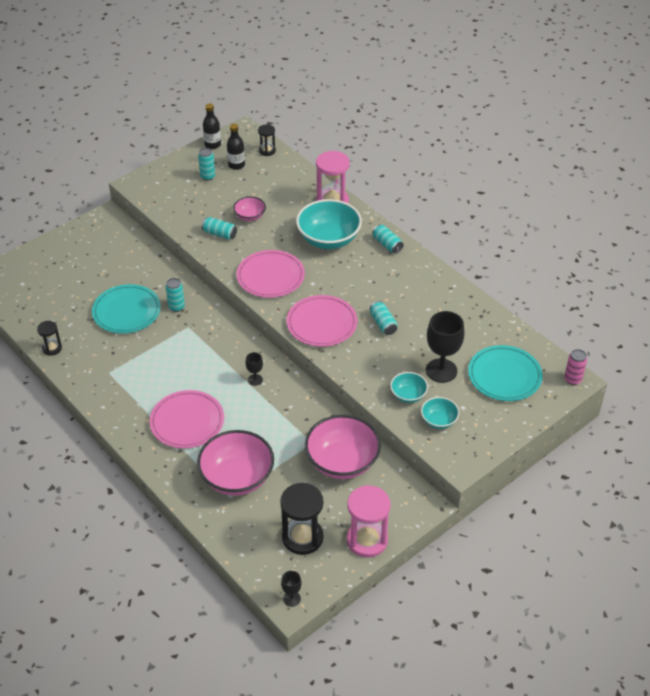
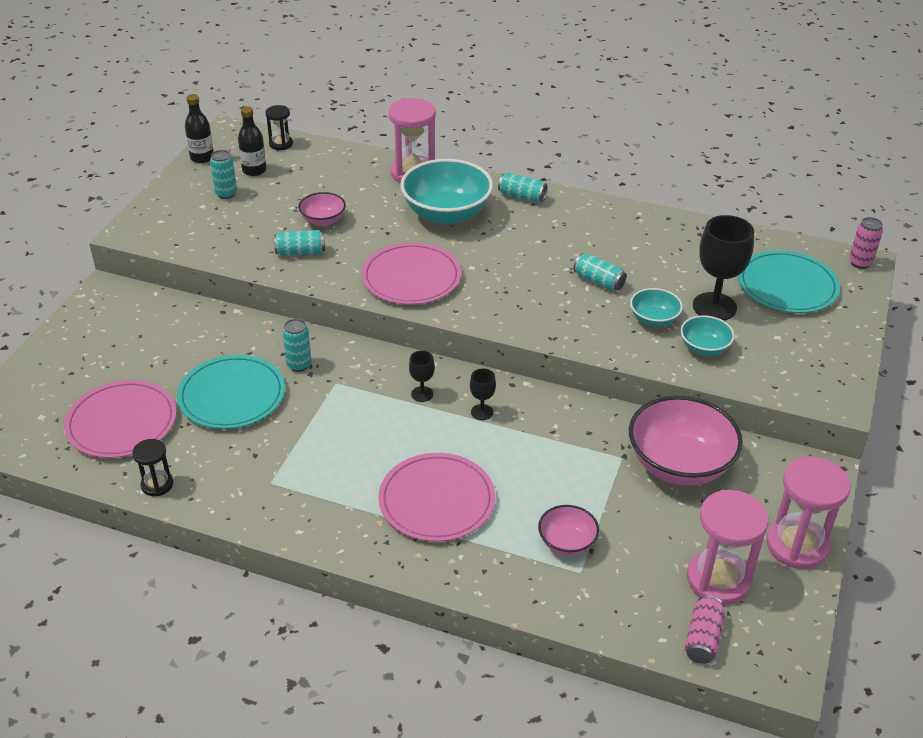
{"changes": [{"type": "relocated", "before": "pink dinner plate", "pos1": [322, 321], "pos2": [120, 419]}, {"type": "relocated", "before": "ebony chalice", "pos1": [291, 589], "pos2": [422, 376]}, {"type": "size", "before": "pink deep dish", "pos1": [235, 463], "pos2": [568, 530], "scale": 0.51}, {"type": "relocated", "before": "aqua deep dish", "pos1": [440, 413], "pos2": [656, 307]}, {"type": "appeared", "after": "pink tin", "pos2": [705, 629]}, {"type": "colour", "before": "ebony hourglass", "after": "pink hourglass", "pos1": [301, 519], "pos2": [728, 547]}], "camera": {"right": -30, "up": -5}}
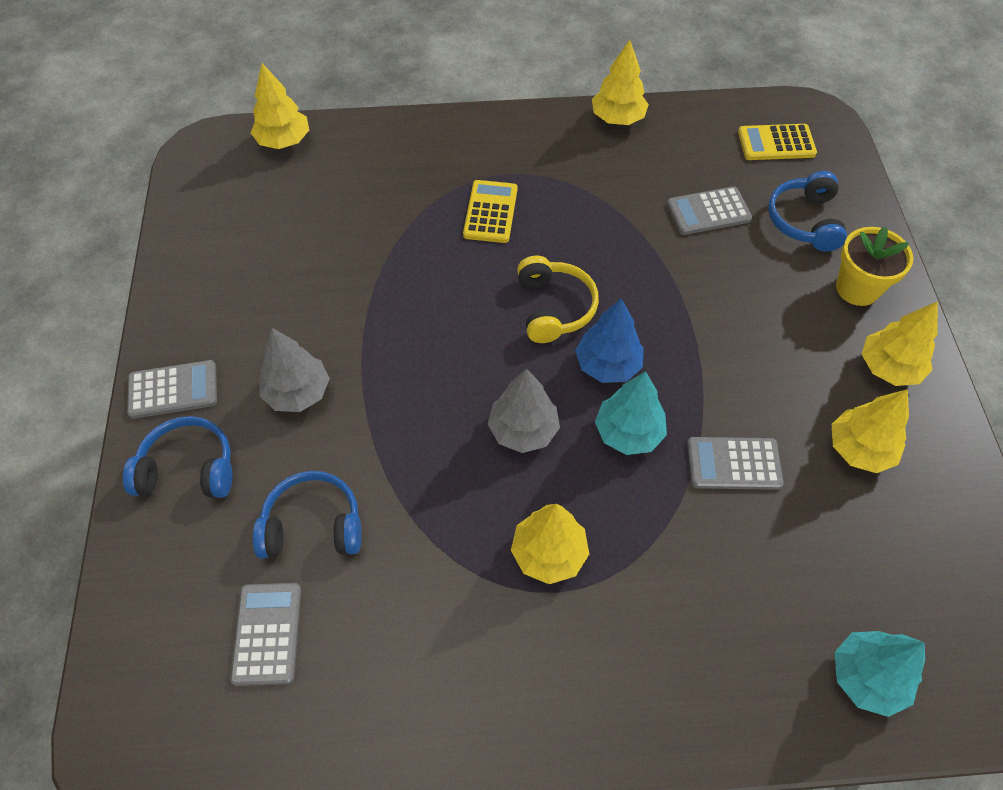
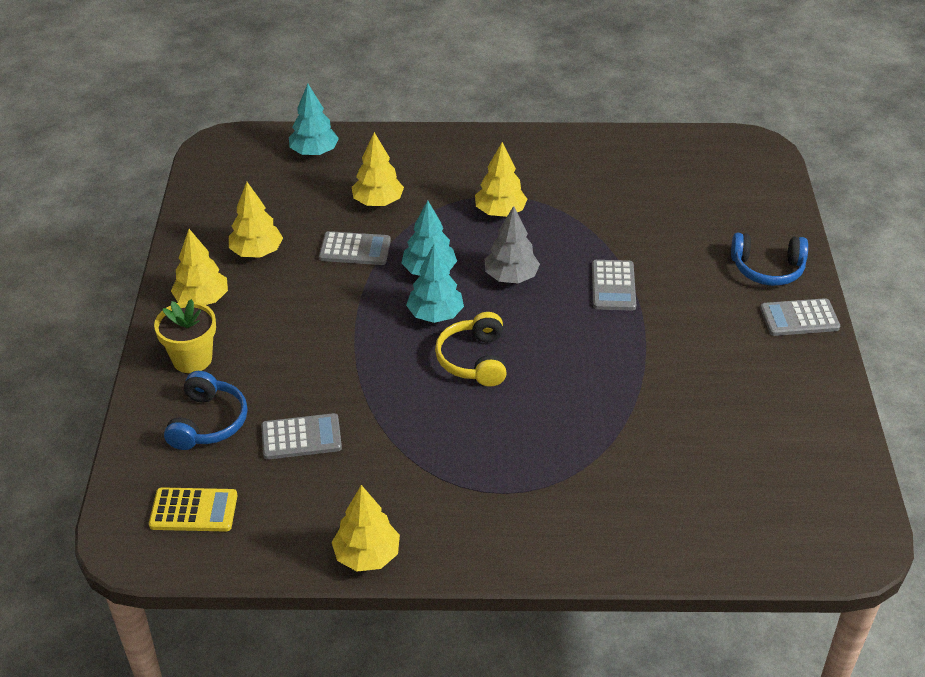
{"changes": [{"type": "relocated", "before": "yellow fir tree", "pos1": [280, 106], "pos2": [378, 169]}, {"type": "colour", "before": "cobalt fir tree", "after": "aqua fir tree", "pos1": [609, 340], "pos2": [435, 283]}, {"type": "relocated", "before": "ash-grey pocket calculator", "pos1": [265, 634], "pos2": [614, 285]}, {"type": "missing", "before": "cobalt over-ear headphones", "pos1": [307, 515]}, {"type": "missing", "before": "ash-grey fir tree", "pos1": [294, 370]}, {"type": "missing", "before": "yellow pocket calculator", "pos1": [490, 211]}], "camera": {"right": -175, "up": -15}}
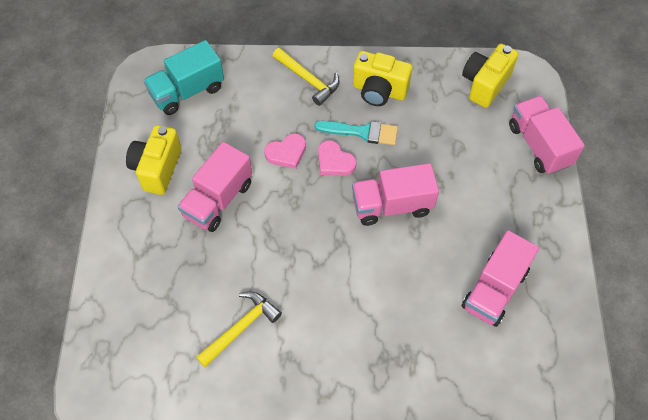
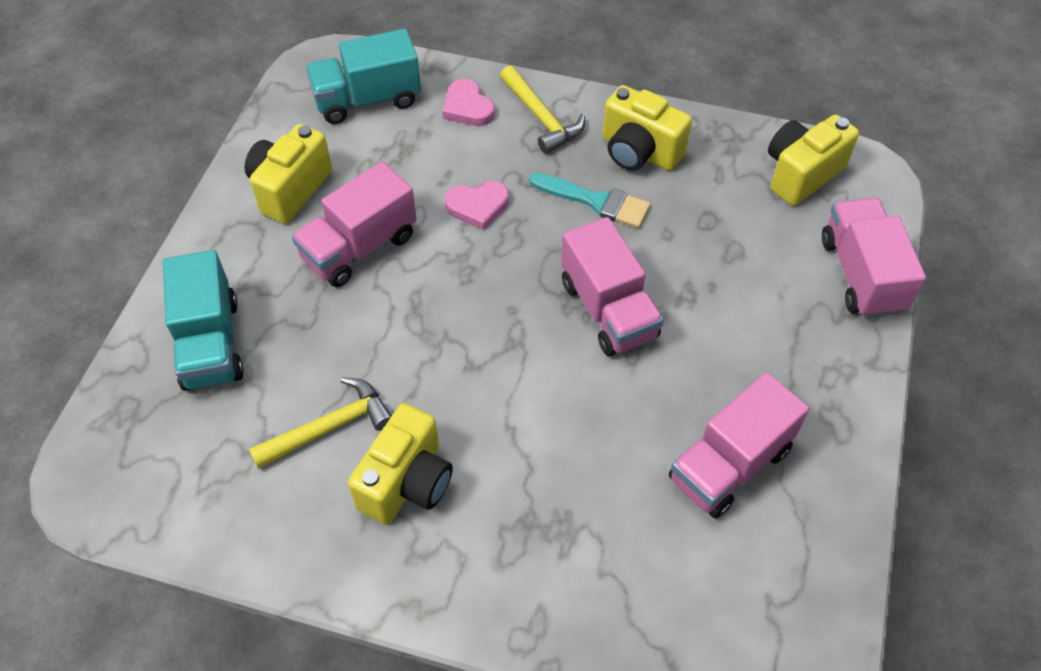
{"changes": [{"type": "appeared", "after": "aqua toy truck", "pos2": [203, 320]}, {"type": "appeared", "after": "yellow photo camera", "pos2": [400, 464]}, {"type": "relocated", "before": "pink heart shape", "pos1": [337, 158], "pos2": [468, 102]}, {"type": "spun", "before": "pink toy truck", "pos1": [395, 194], "pos2": [612, 286], "turn": -120}], "camera": {"right": 15, "up": -5}}
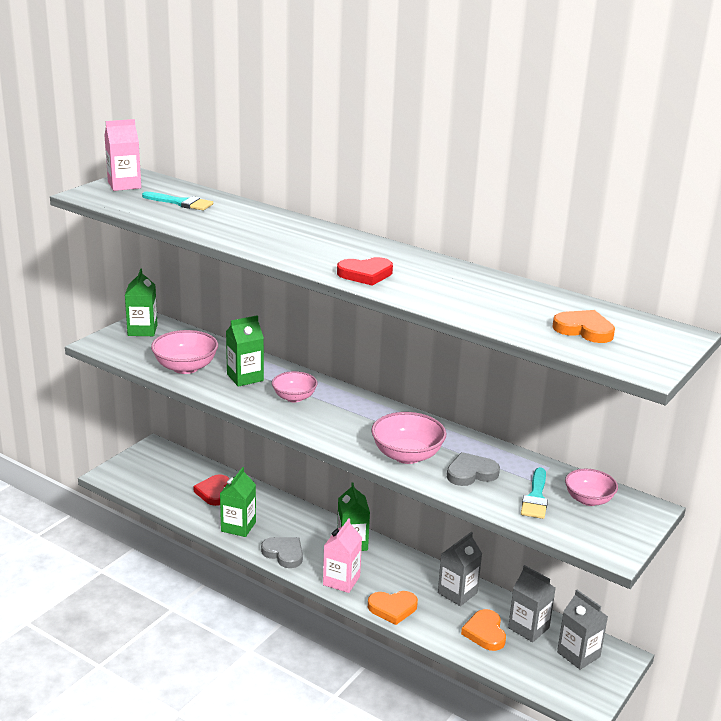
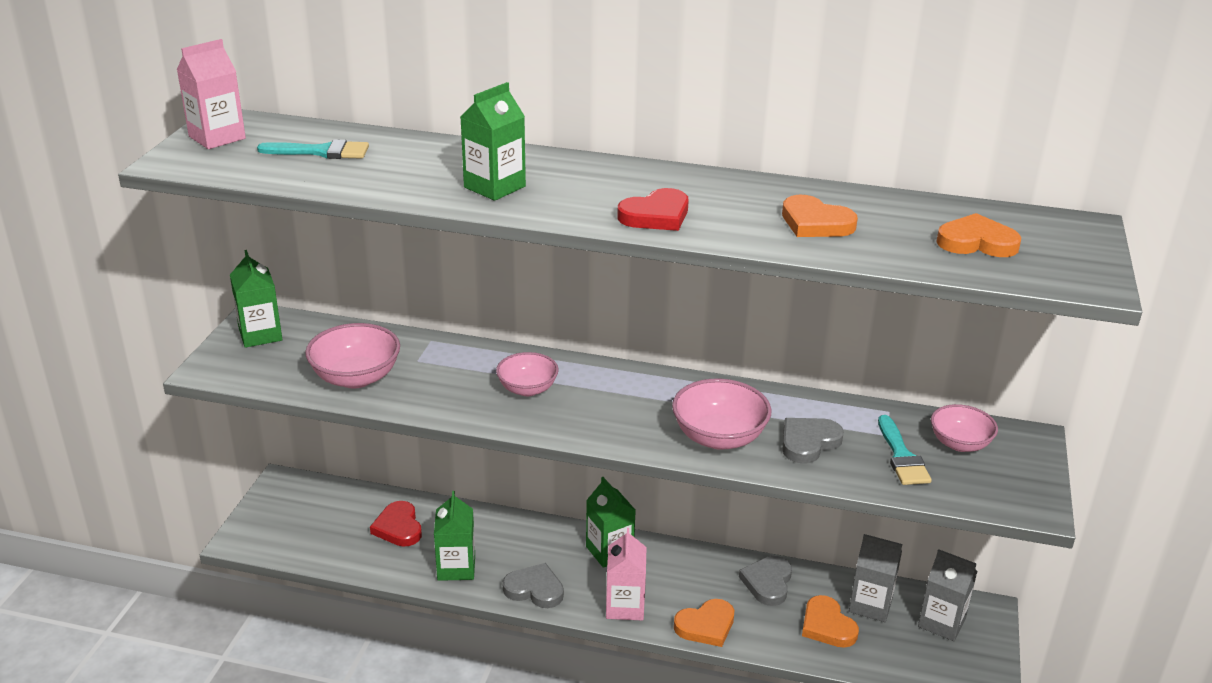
{"changes": [{"type": "relocated", "before": "leaf-green carton", "pos1": [245, 351], "pos2": [493, 141]}, {"type": "exchanged", "before": "ash-grey carton", "after": "ash-grey heart shape", "pos1": [460, 569], "pos2": [765, 581]}, {"type": "appeared", "after": "orange-coloured heart shape", "pos2": [820, 216]}], "camera": {"right": -20, "up": 5}}
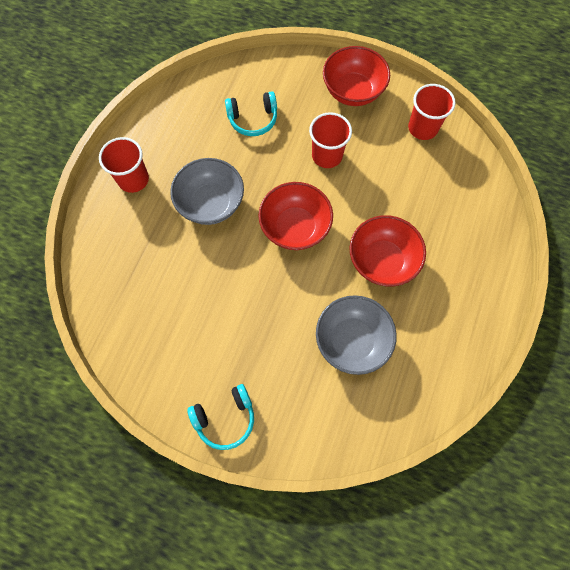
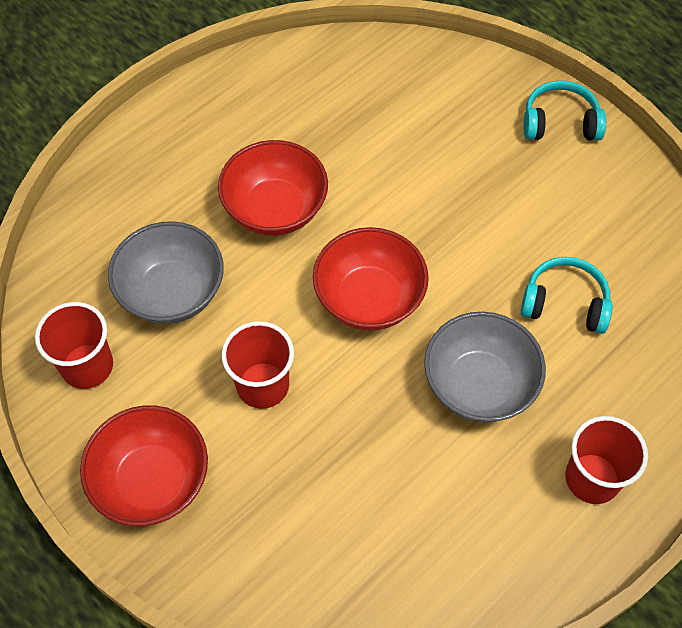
{"changes": [{"type": "relocated", "before": "ash-grey deep dish", "pos1": [356, 335], "pos2": [166, 272]}, {"type": "relocated", "before": "aqua over-ear headphones", "pos1": [251, 113], "pos2": [567, 295]}], "camera": {"right": -155, "up": -10}}
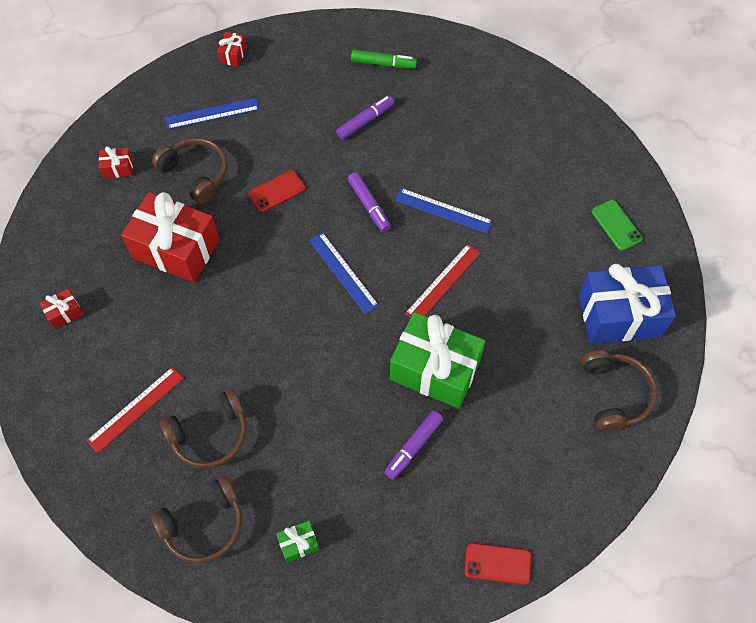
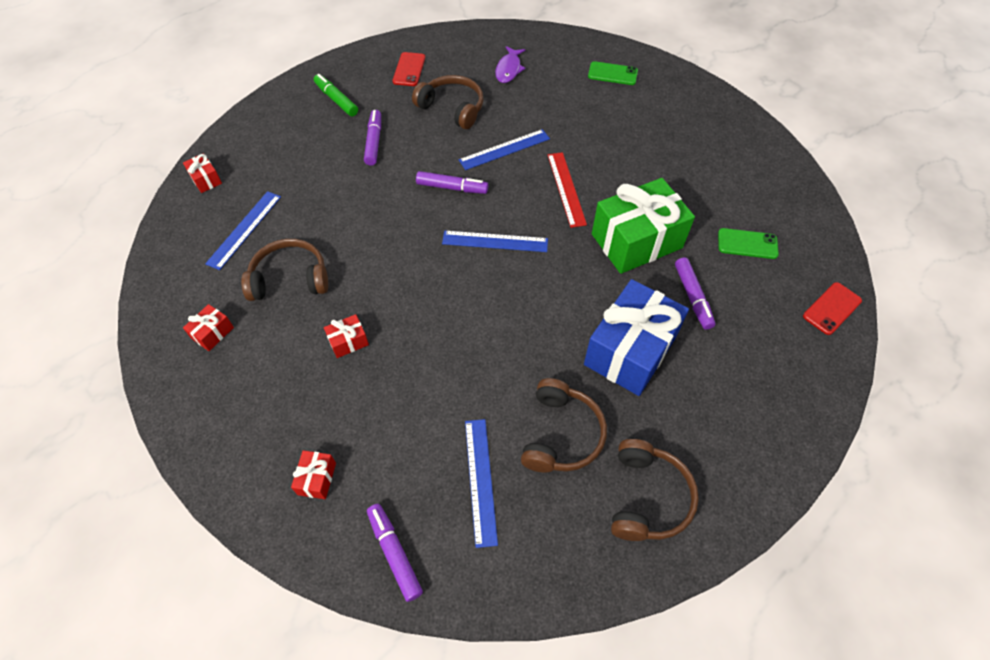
{"changes": [{"type": "spun", "before": "leaf-green felt pen", "pos1": [384, 59], "pos2": [336, 95], "turn": -90}, {"type": "size", "before": "red gift", "pos1": [170, 237], "pos2": [346, 336], "scale": 0.42}, {"type": "appeared", "after": "royal purple felt pen", "pos2": [395, 553]}, {"type": "relocated", "before": "red phone", "pos1": [277, 191], "pos2": [409, 69]}, {"type": "relocated", "before": "russet over-ear headphones", "pos1": [619, 391], "pos2": [447, 102]}, {"type": "colour", "before": "red straightedge", "after": "cobalt straightedge", "pos1": [135, 410], "pos2": [481, 483]}, {"type": "appeared", "after": "royal purple toy fish", "pos2": [510, 64]}, {"type": "relocated", "before": "cobalt gift", "pos1": [627, 304], "pos2": [636, 337]}, {"type": "appeared", "after": "leaf-green phone", "pos2": [748, 243]}, {"type": "missing", "before": "leaf-green gift", "pos1": [297, 542]}], "camera": {"right": -50, "up": -5}}
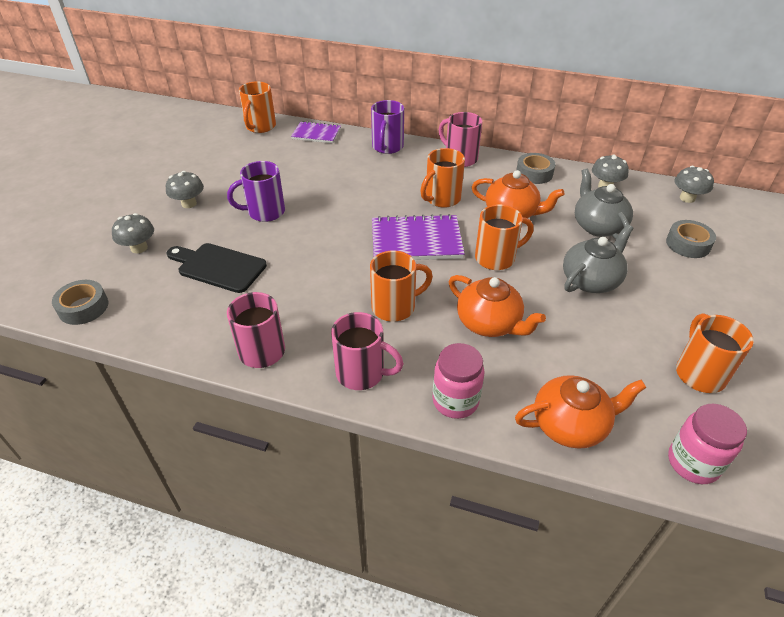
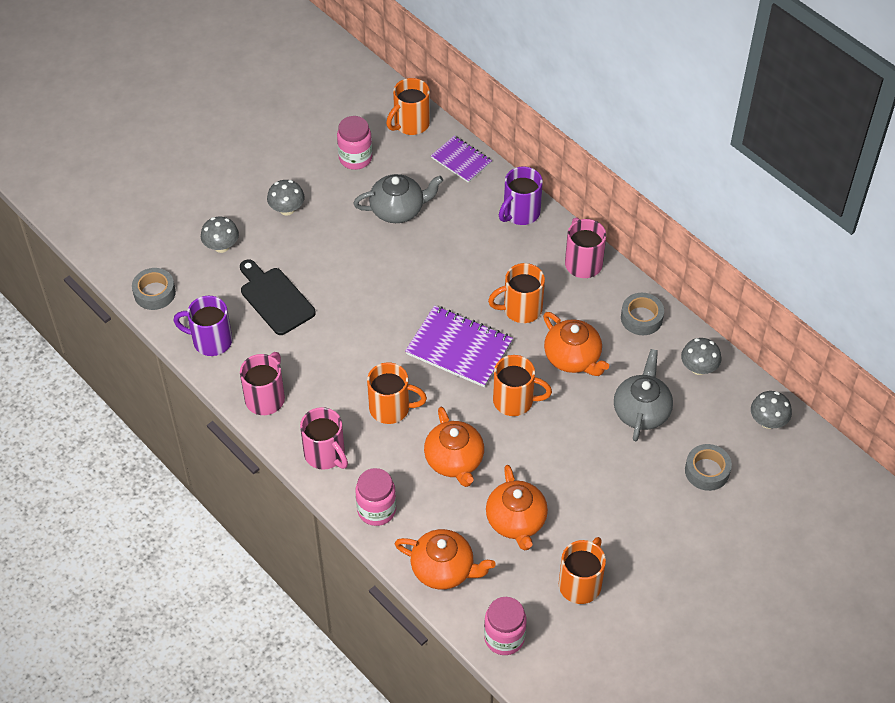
{"changes": [{"type": "relocated", "before": "royal purple coffee mug", "pos1": [256, 191], "pos2": [203, 326]}, {"type": "appeared", "after": "pink jam jar", "pos2": [354, 143]}, {"type": "relocated", "before": "ash-grey china teapot", "pos1": [598, 259], "pos2": [398, 198]}, {"type": "appeared", "after": "orange-coloured china teapot", "pos2": [517, 507]}], "camera": {"right": 30, "up": 10}}
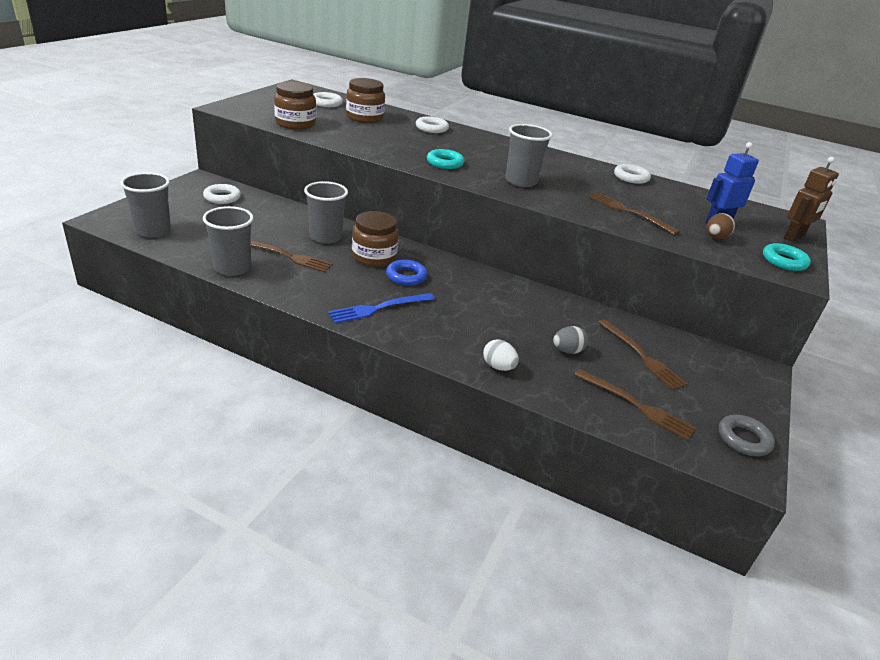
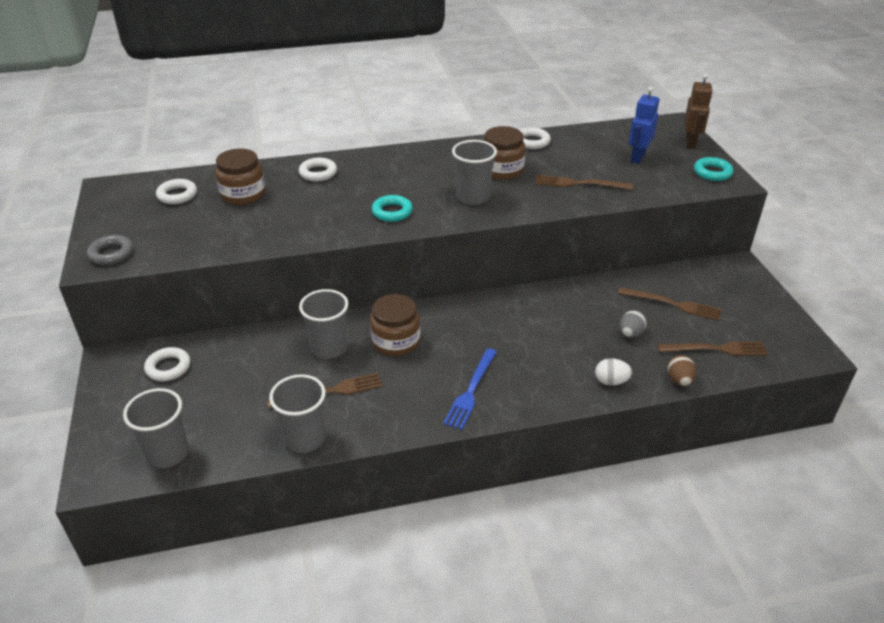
{"changes": [{"type": "relocated", "before": "ash-grey hoop", "pos1": [747, 435], "pos2": [110, 250]}, {"type": "relocated", "before": "russet jam jar", "pos1": [295, 106], "pos2": [504, 153]}, {"type": "relocated", "before": "russet egg shape", "pos1": [720, 226], "pos2": [682, 370]}, {"type": "missing", "before": "cobalt hoop", "pos1": [406, 273]}], "camera": {"right": -35, "up": 5}}
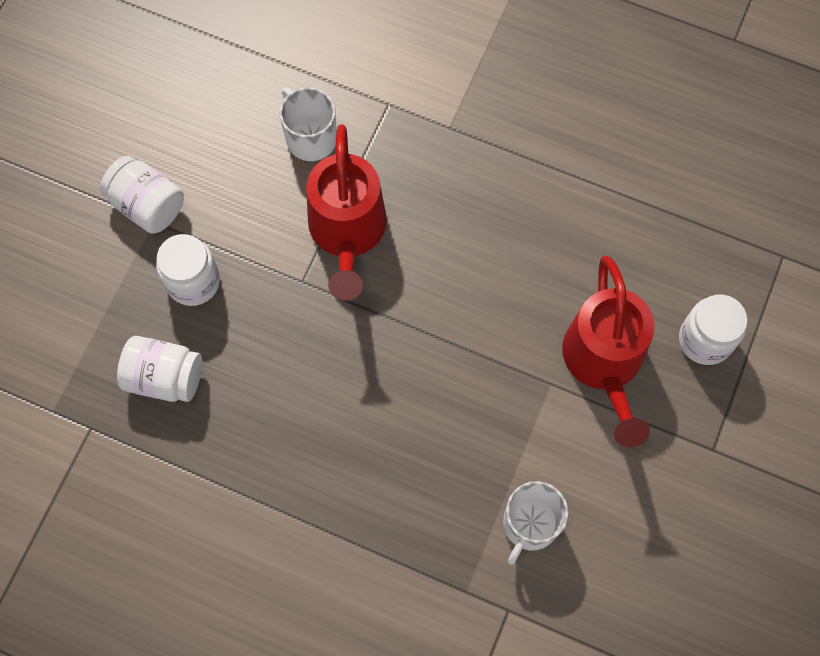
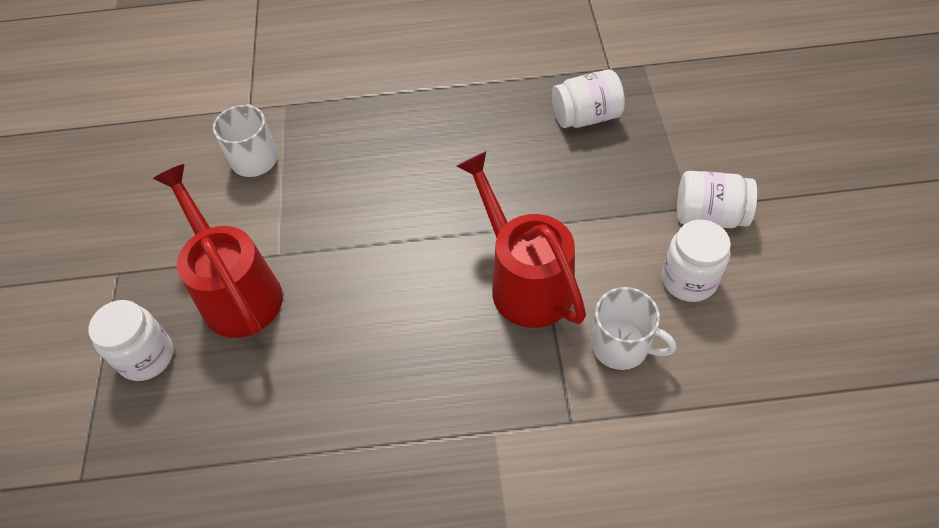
{"changes": [{"type": "relocated", "before": "snow-white jam jar", "pos1": [188, 270], "pos2": [696, 261]}], "camera": {"right": 155, "up": -15}}
